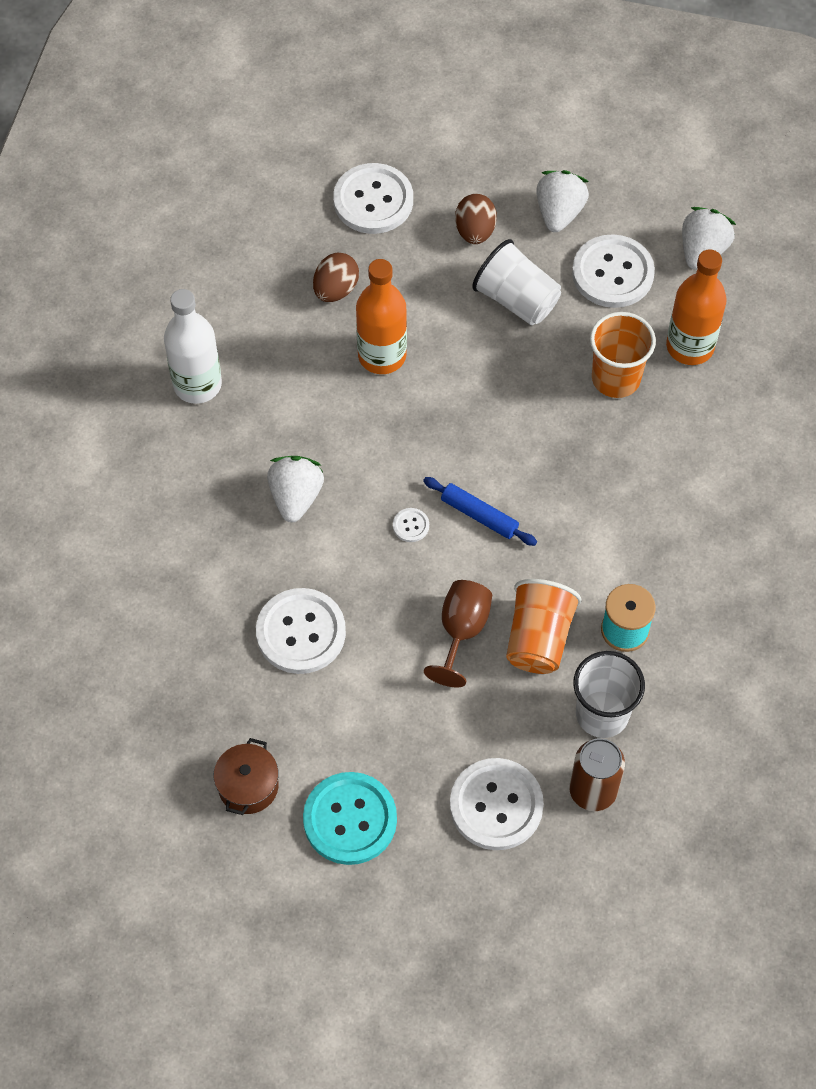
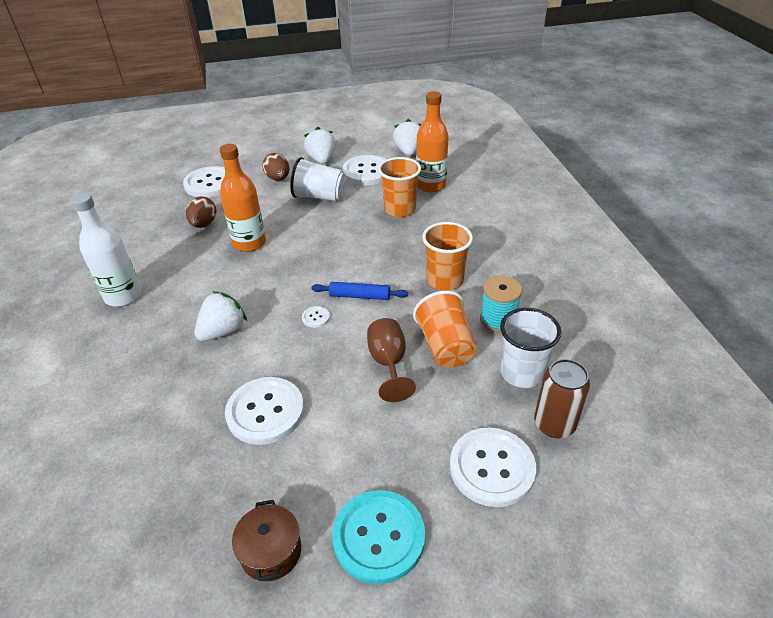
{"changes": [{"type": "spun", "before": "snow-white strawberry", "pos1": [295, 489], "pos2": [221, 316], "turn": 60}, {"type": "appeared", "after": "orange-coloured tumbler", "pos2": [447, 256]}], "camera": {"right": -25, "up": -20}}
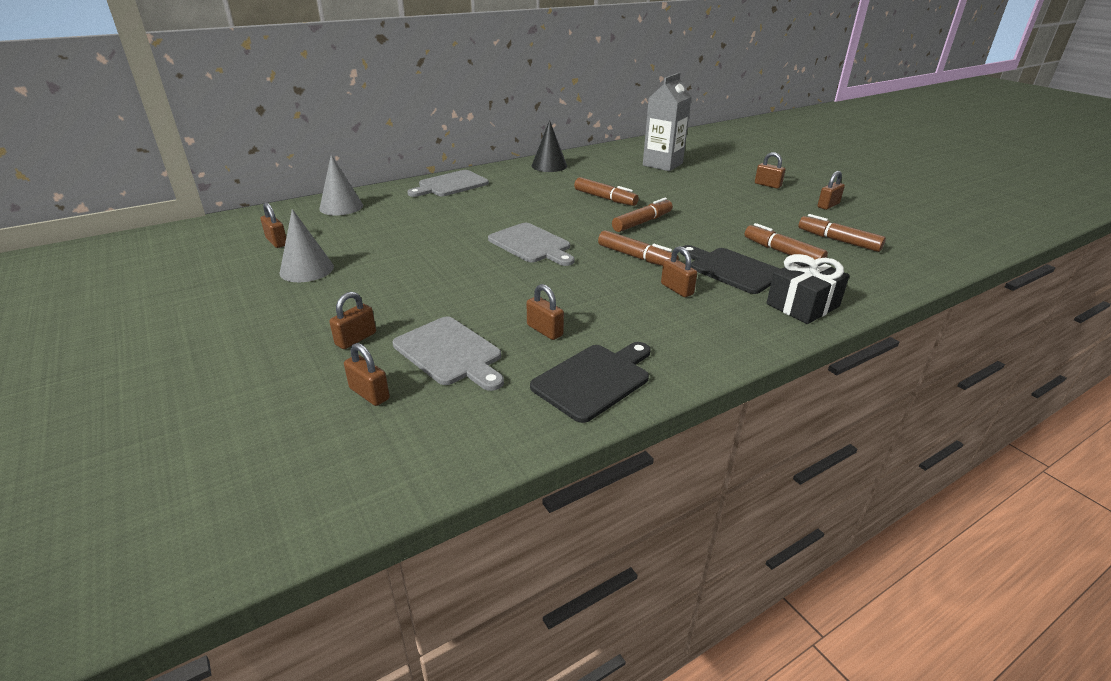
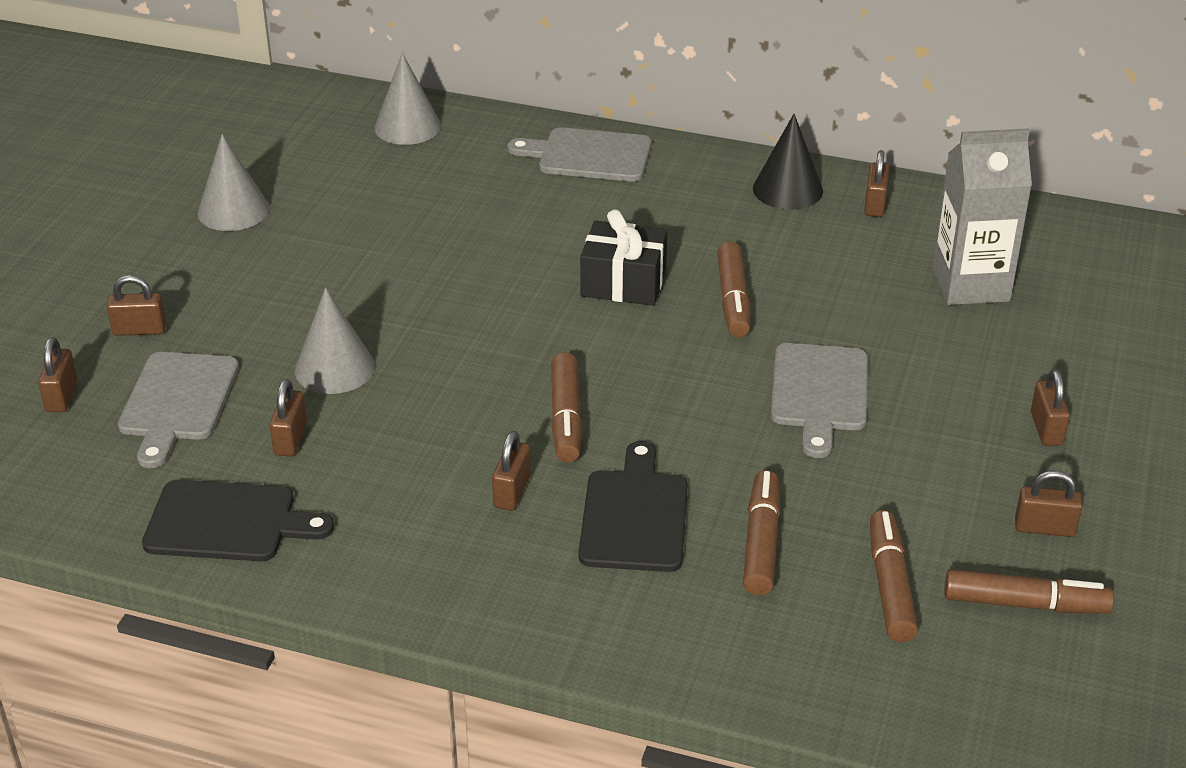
{"changes": [{"type": "appeared", "after": "ash-grey cone", "pos2": [335, 340]}, {"type": "relocated", "before": "ebony gift", "pos1": [808, 289], "pos2": [623, 257]}, {"type": "relocated", "before": "ash-grey cutting board", "pos1": [531, 244], "pos2": [819, 400]}, {"type": "relocated", "before": "russet small lock", "pos1": [273, 225], "pos2": [876, 183]}, {"type": "relocated", "before": "russet felt pen", "pos1": [642, 215], "pos2": [1029, 591]}], "camera": {"right": 50, "up": 5}}
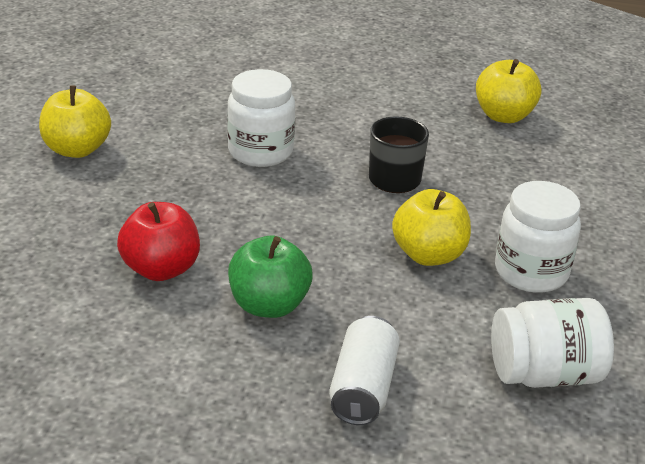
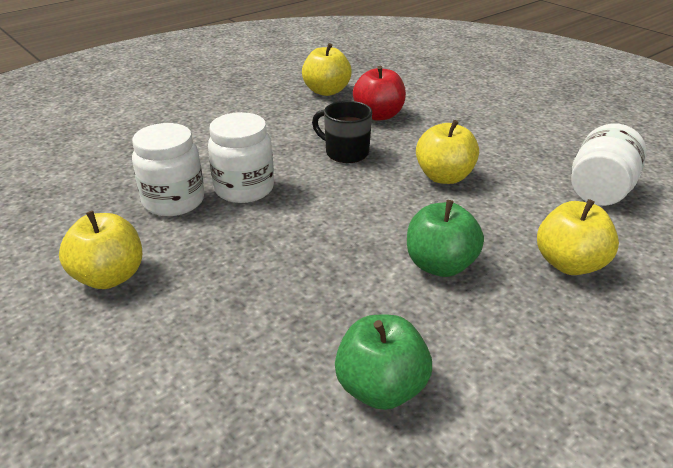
{"changes": [{"type": "relocated", "before": "snow-white jam jar", "pos1": [538, 237], "pos2": [168, 169]}, {"type": "appeared", "after": "leaf-green apple", "pos2": [383, 362]}, {"type": "relocated", "before": "red apple", "pos1": [158, 241], "pos2": [379, 93]}, {"type": "exchanged", "before": "snow-white tin", "after": "yellow apple", "pos1": [364, 370], "pos2": [578, 237]}], "camera": {"right": -50, "up": 0}}
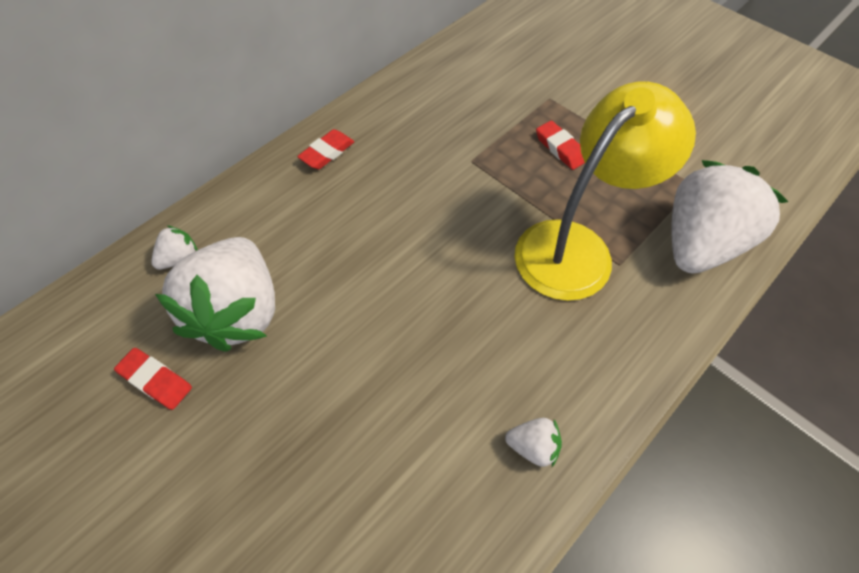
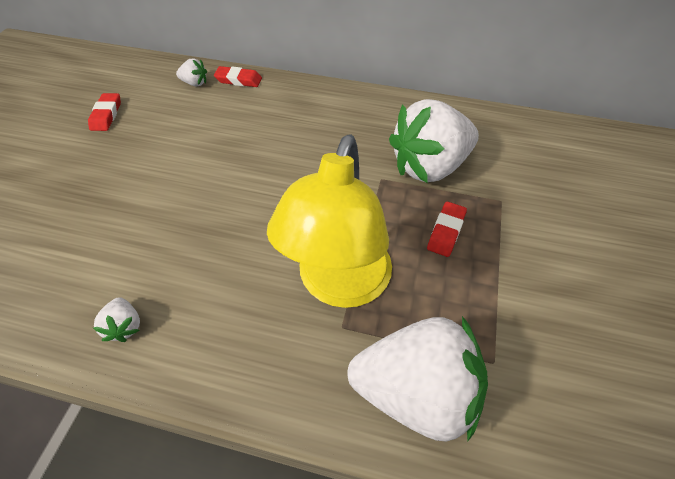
{"changes": [{"type": "relocated", "before": "red eraser", "pos1": [325, 149], "pos2": [238, 76]}, {"type": "spun", "before": "yellow reading lamp", "pos1": [605, 191], "pos2": [329, 221], "turn": 90}, {"type": "relocated", "before": "snow-white strawberry", "pos1": [215, 294], "pos2": [434, 141]}], "camera": {"right": 60, "up": -5}}
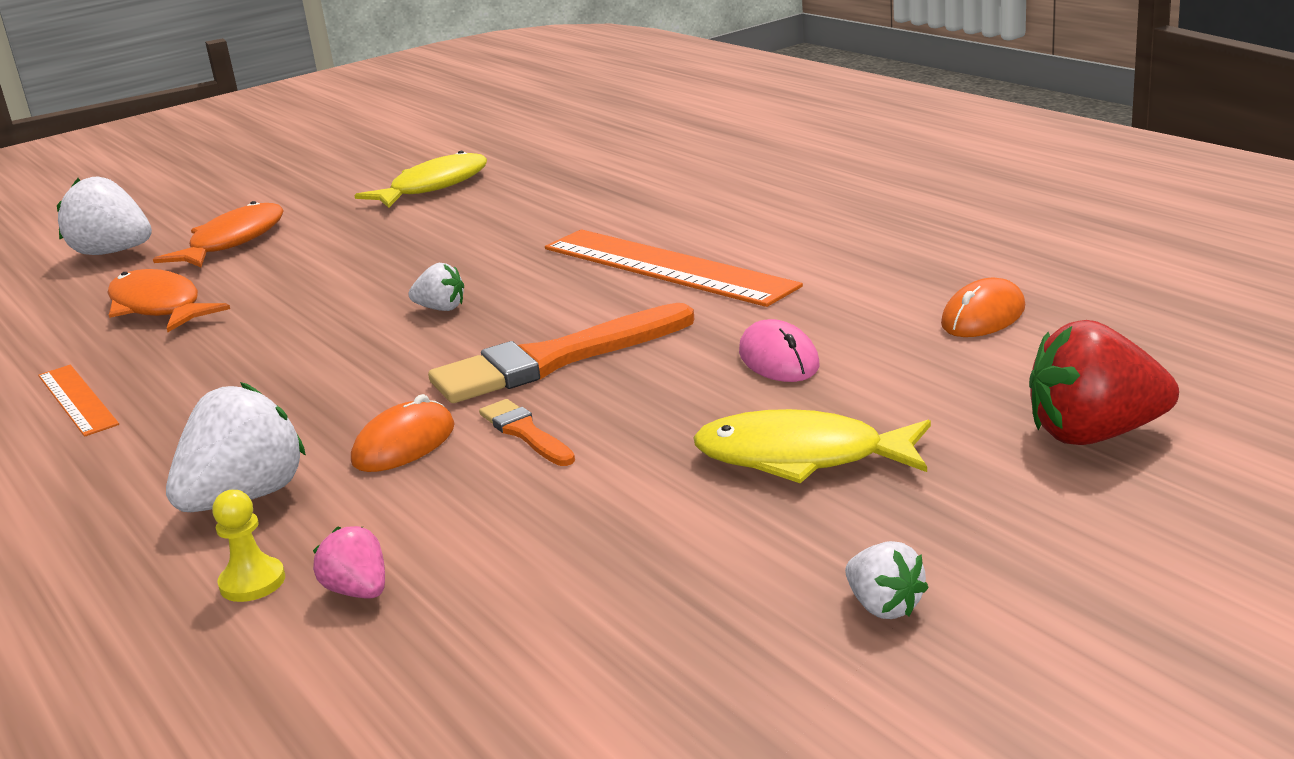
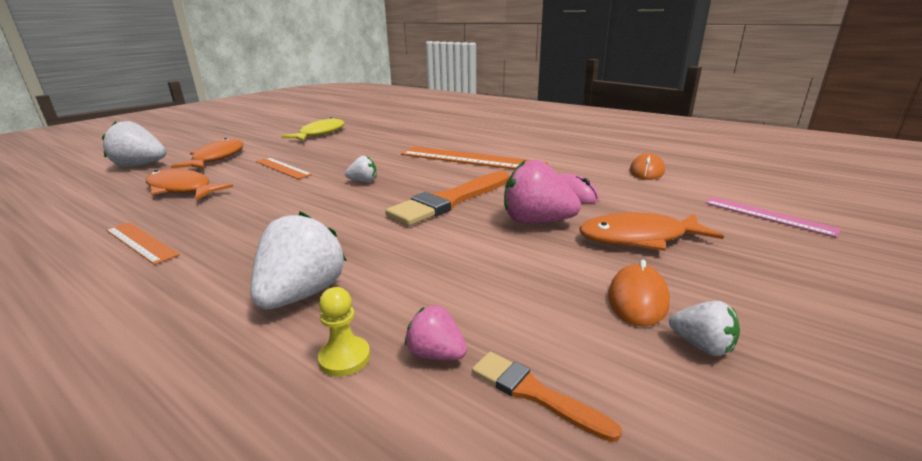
{"changes": [{"type": "appeared", "after": "orange-coloured straightedge", "pos2": [284, 168]}, {"type": "relocated", "before": "orange-coloured brush", "pos1": [527, 432], "pos2": [547, 397]}, {"type": "appeared", "after": "pink strawberry", "pos2": [542, 192]}, {"type": "colour", "before": "yellow toy fish", "after": "orange-coloured toy fish", "pos1": [812, 446], "pos2": [651, 231]}, {"type": "relocated", "before": "orange-coloured mouse", "pos1": [403, 433], "pos2": [639, 292]}, {"type": "relocated", "before": "snow-white strawberry", "pos1": [887, 580], "pos2": [704, 328]}, {"type": "exchanged", "before": "red strawberry", "after": "pink straightedge", "pos1": [1104, 382], "pos2": [773, 217]}], "camera": {"right": -20, "up": 0}}
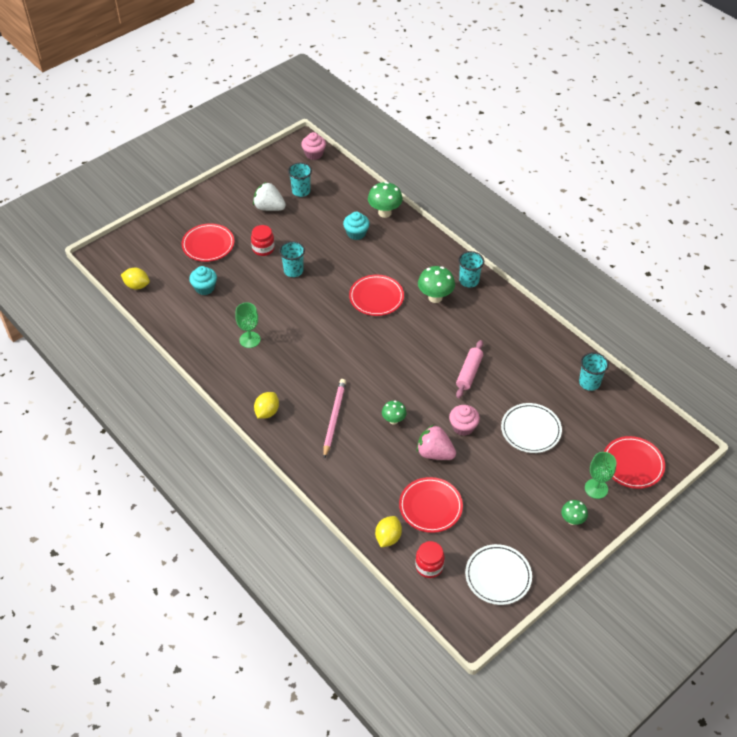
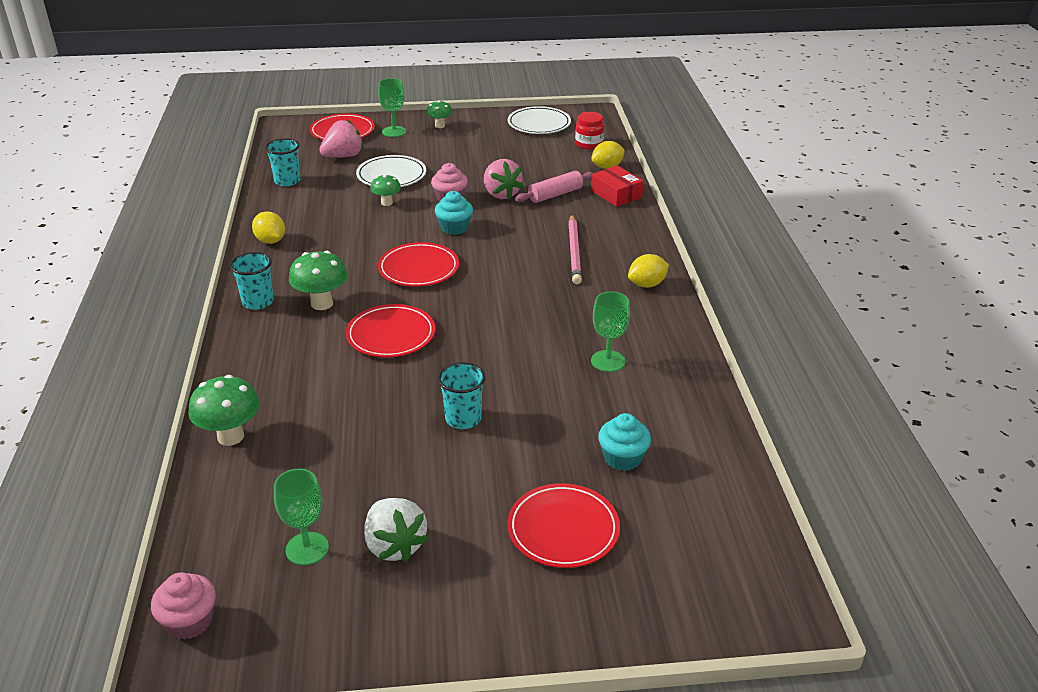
{"changes": [{"type": "relocated", "before": "yellow lemon", "pos1": [135, 279], "pos2": [268, 227]}, {"type": "exchanged", "before": "aqua tumbler", "after": "leaf-green chalice", "pos1": [300, 179], "pos2": [301, 517]}, {"type": "appeared", "after": "pink strawberry", "pos2": [341, 139]}, {"type": "relocated", "before": "leaf-green mushroom", "pos1": [394, 413], "pos2": [385, 190]}, {"type": "relocated", "before": "red dinner plate", "pos1": [431, 505], "pos2": [418, 264]}, {"type": "relocated", "before": "aqua fairy cake", "pos1": [356, 226], "pos2": [454, 213]}, {"type": "relocated", "before": "pink pastry roller", "pos1": [469, 369], "pos2": [554, 187]}, {"type": "spun", "before": "pink pencil", "pos1": [335, 419], "pos2": [575, 249], "turn": -45}, {"type": "appeared", "after": "red box", "pos2": [617, 186]}, {"type": "missing", "before": "red jam jar", "pos1": [263, 240]}], "camera": {"right": -145, "up": -15}}
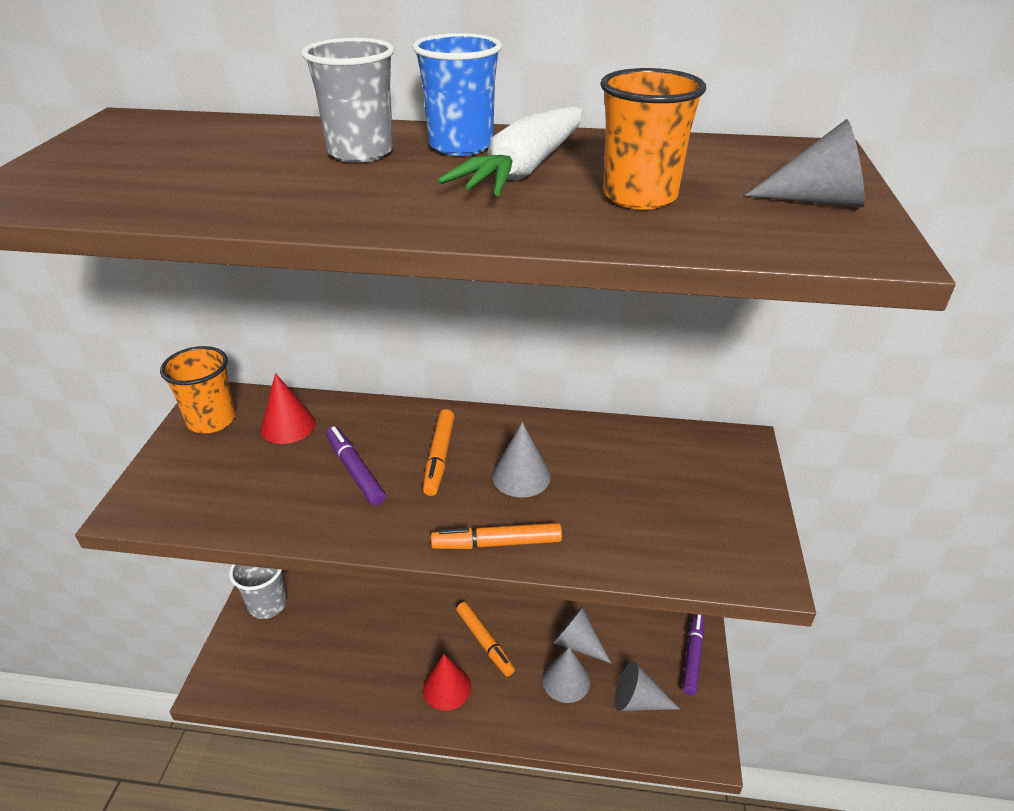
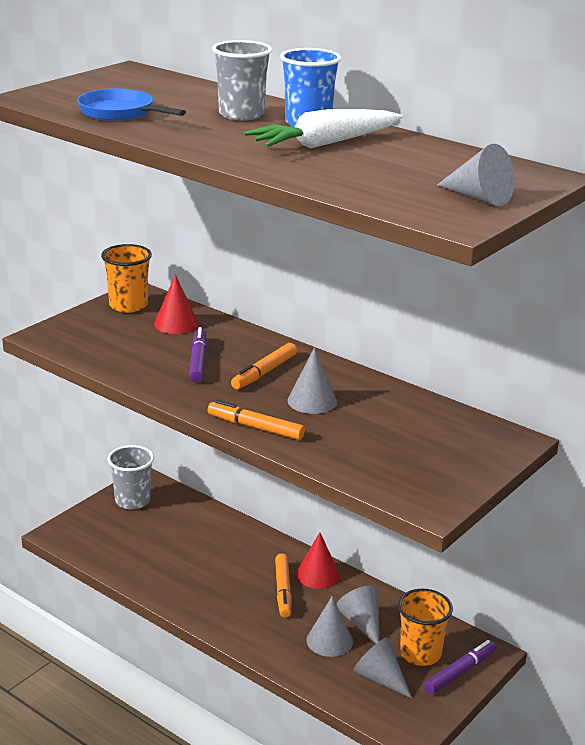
{"changes": [{"type": "appeared", "after": "cobalt frying pan", "pos2": [131, 105]}, {"type": "relocated", "before": "red cone", "pos1": [447, 682], "pos2": [318, 560]}, {"type": "relocated", "before": "orange-coloured tumbler", "pos1": [653, 139], "pos2": [425, 627]}], "camera": {"right": 30, "up": -10}}
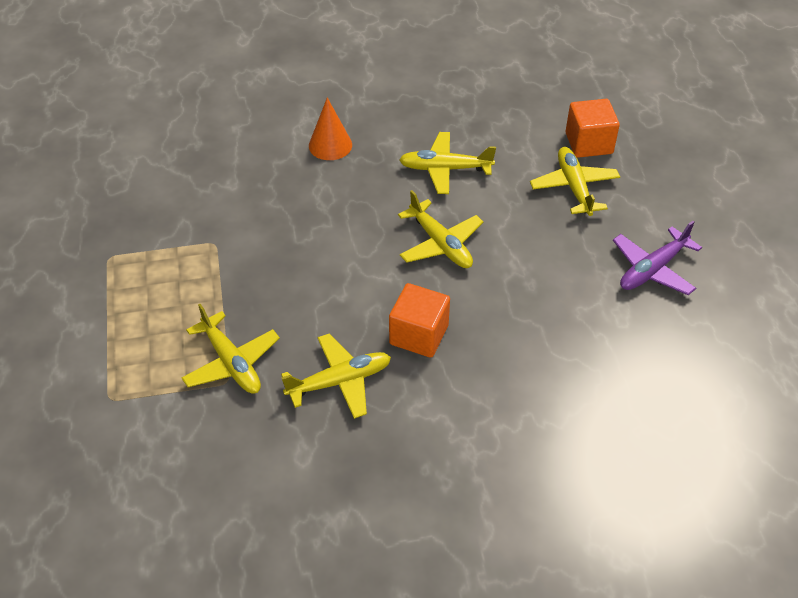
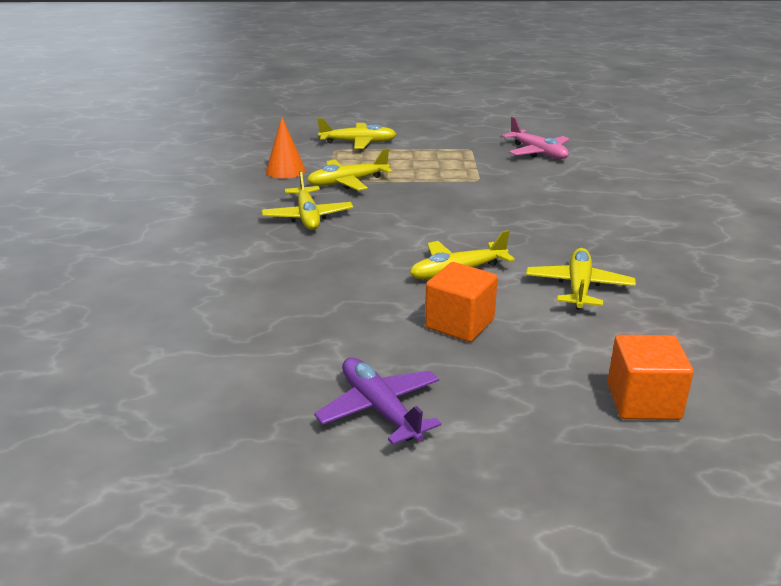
{"changes": [{"type": "relocated", "before": "orange-coloured cone", "pos1": [330, 128], "pos2": [286, 148]}, {"type": "relocated", "before": "yellow plane", "pos1": [575, 181], "pos2": [357, 133]}, {"type": "relocated", "before": "orange-coloured solid cube", "pos1": [419, 320], "pos2": [461, 302]}, {"type": "appeared", "after": "pink plane", "pos2": [536, 138]}], "camera": {"right": 100, "up": -20}}
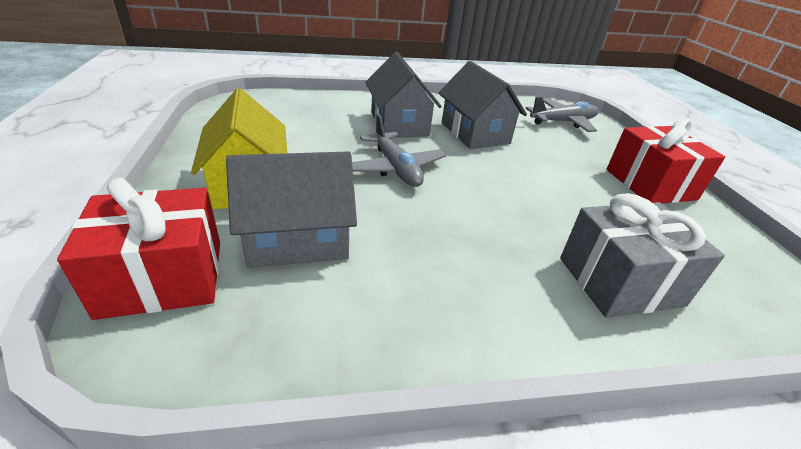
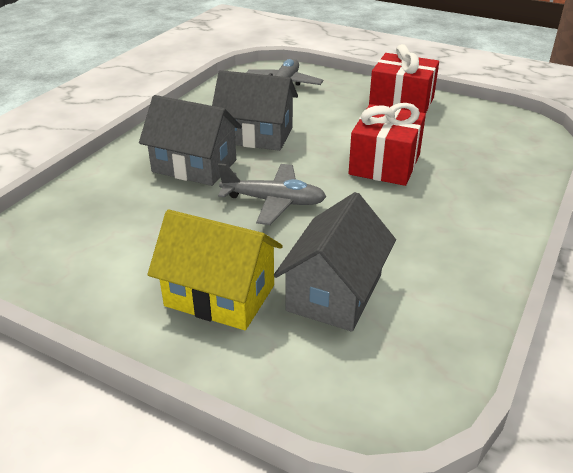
{"changes": [{"type": "relocated", "before": "red gift", "pos1": [138, 249], "pos2": [387, 144]}, {"type": "missing", "before": "ash-grey gift", "pos1": [642, 255]}], "camera": {"right": -50, "up": 0}}
